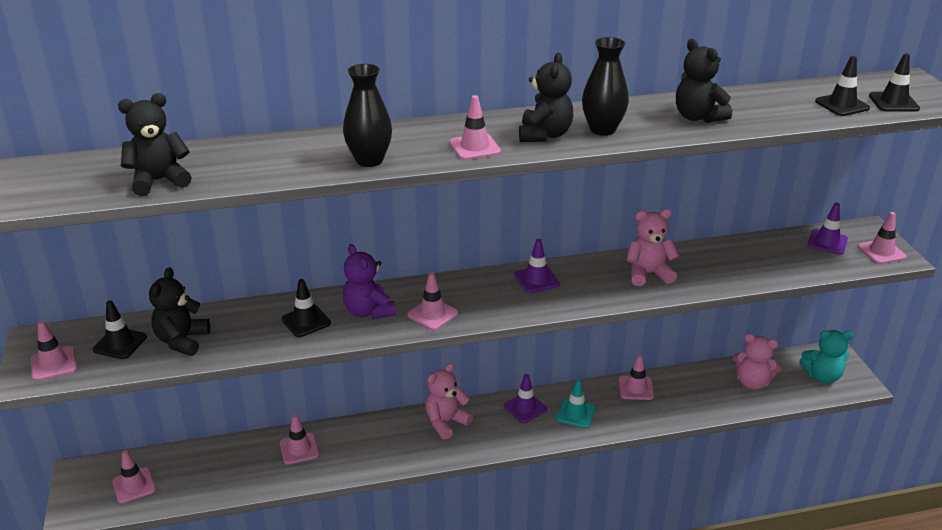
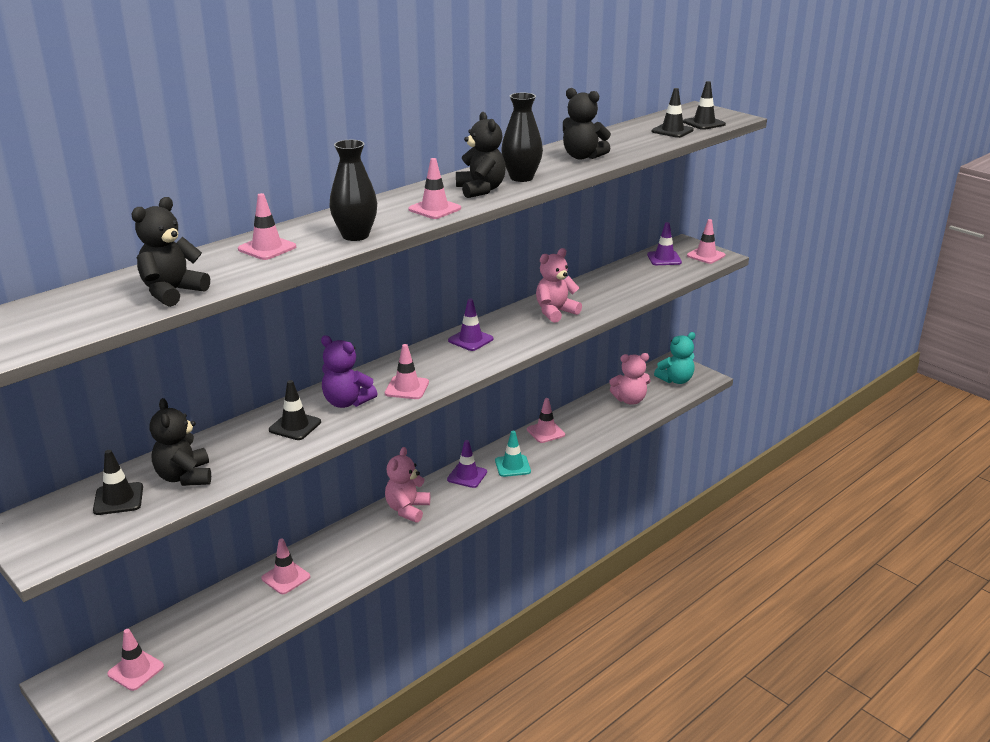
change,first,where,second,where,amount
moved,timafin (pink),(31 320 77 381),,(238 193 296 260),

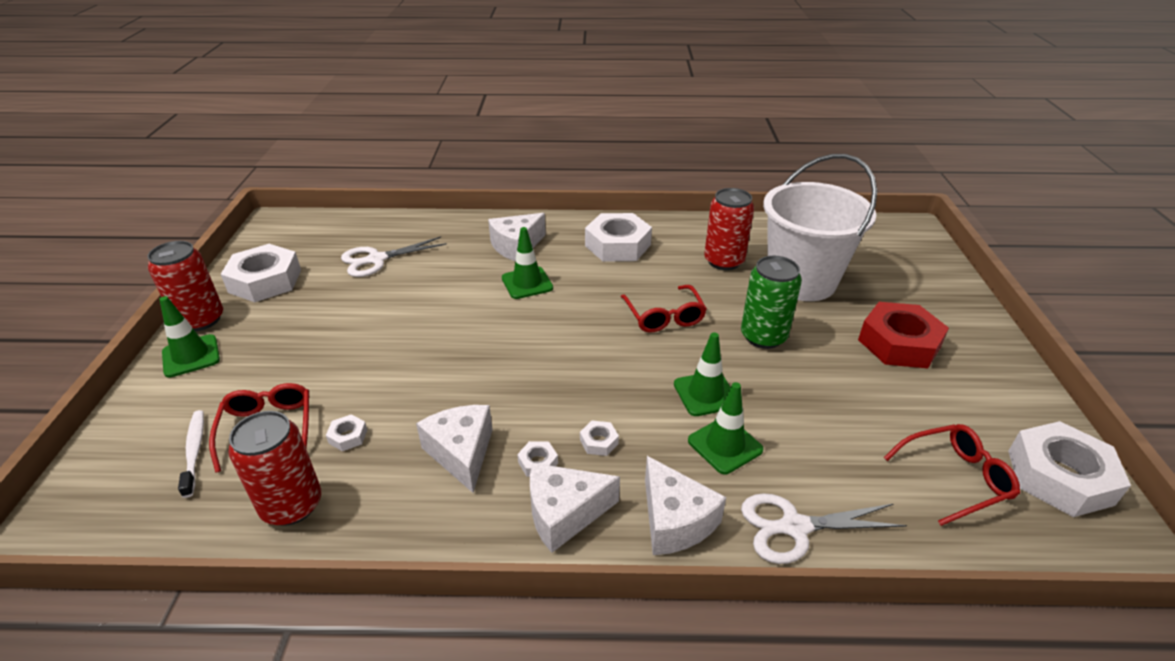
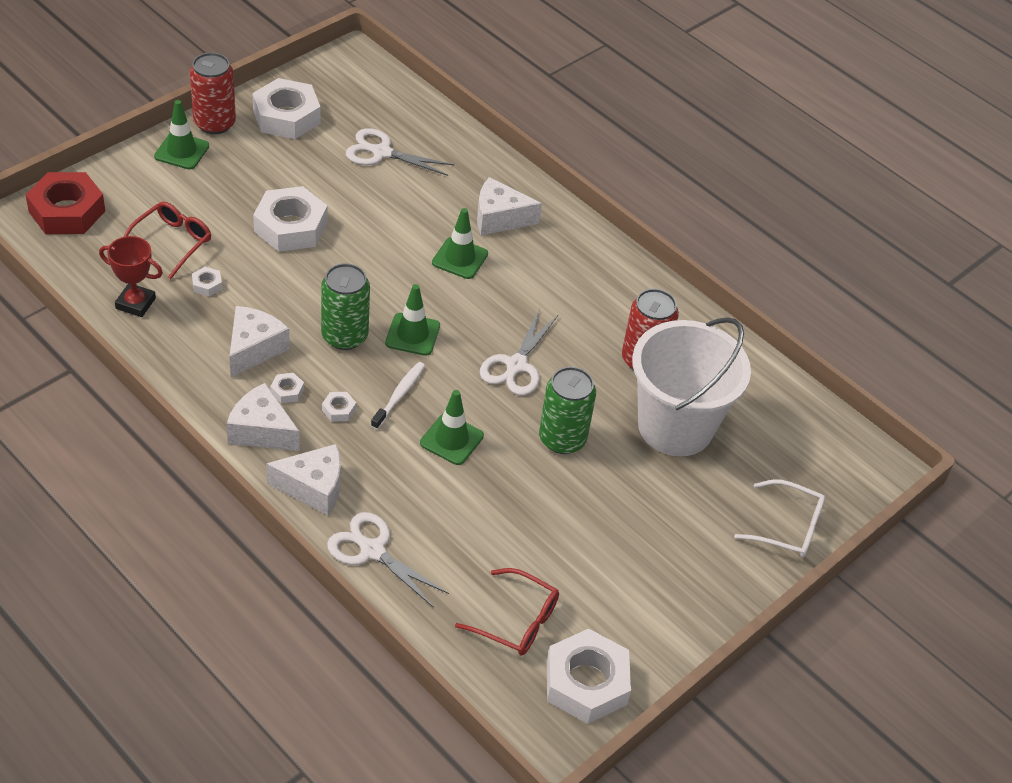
change,first,where,second,where,amount
added,,,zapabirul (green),(321 263 370 350),
added,,,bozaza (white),(734 479 825 558),
moved,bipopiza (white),(178 410 204 498),,(371 362 425 430),
moved,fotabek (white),(585 213 652 262),,(253 186 328 252),
moved,timafin (green),(688 382 763 474),,(385 284 440 356),
moved,fotabek (red),(858 302 949 368),,(25 172 105 234),
replaced,zapabirul (red),(228 411 321 526),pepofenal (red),(99 236 163 317),
replaced,bozaza (red),(621 285 707 333),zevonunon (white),(480 309 558 395),
turned,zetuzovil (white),(645 456 726 555),,(266 444 341 516),105 degrees counterclockwise

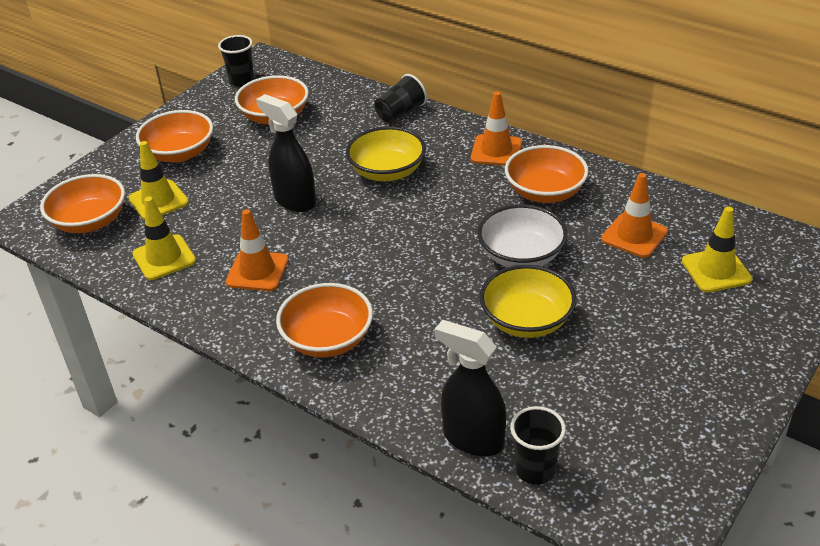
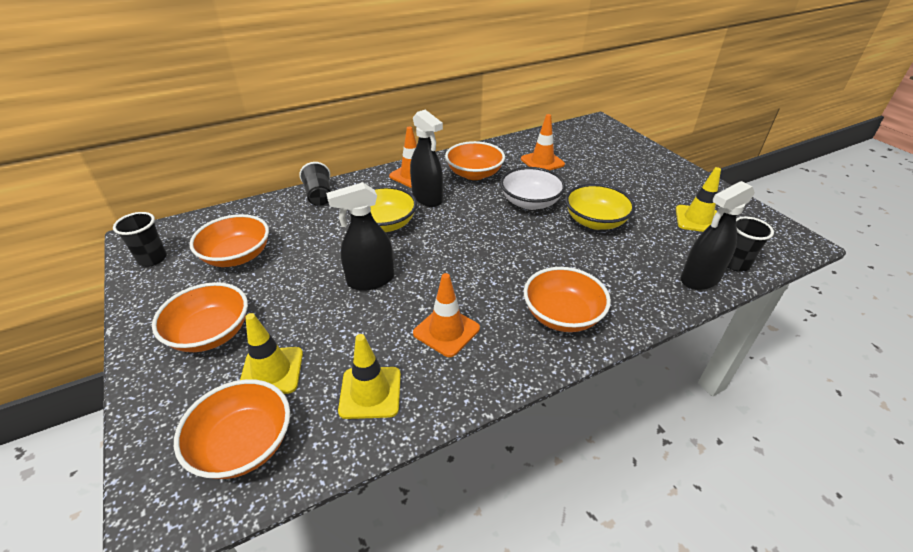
change,first,where,second,where,amount
added,,,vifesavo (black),(410 110 443 207),
moved,timafin (yellow),(682 206 752 293),,(676 167 721 232),

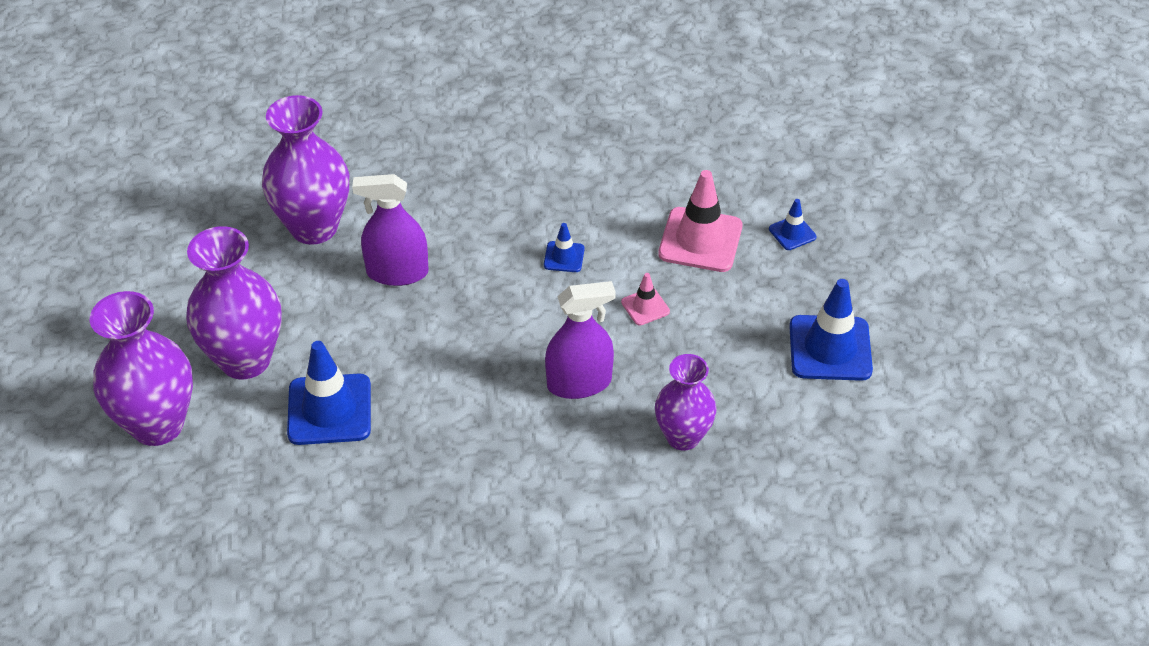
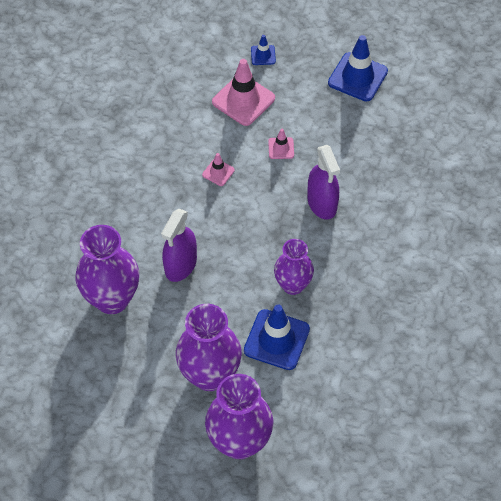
change,first,where,second,where,amount
moved,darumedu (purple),(655 354 717 451),,(274 239 314 295),
recoloured,timafin (blue),(544 223 585 272),timafin (pink),(202 153 235 186),
turned,vifesavo (purple),(545 281 616 399),,(307 145 340 220),150 degrees clockwise

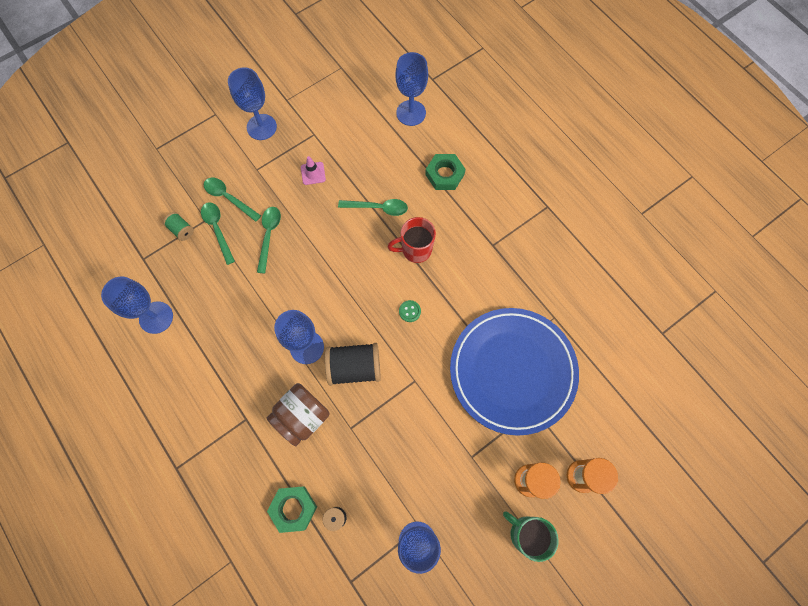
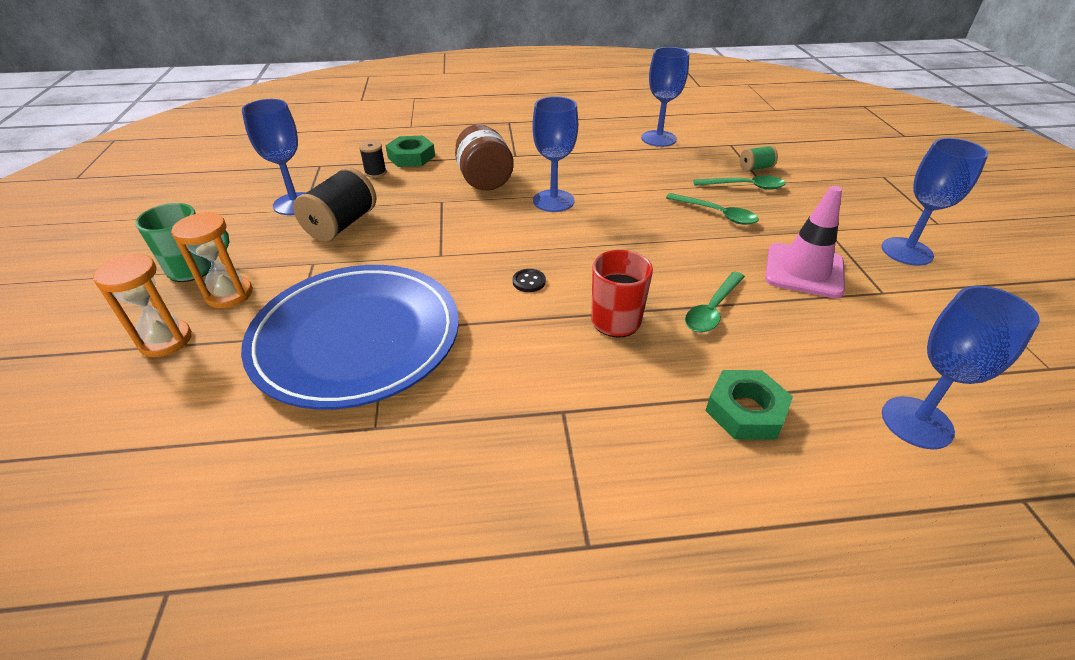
change,first,where,second,where,amount
removed,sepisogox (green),(204 178 261 222),,,
moved,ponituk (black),(325 343 381 386),,(293 167 376 241),
recoloured,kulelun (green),(399 300 421 322),kulelun (black),(513 269 546 292),
resized,timafin (pink),(301 156 326 185),,(765 186 845 298),x1.98

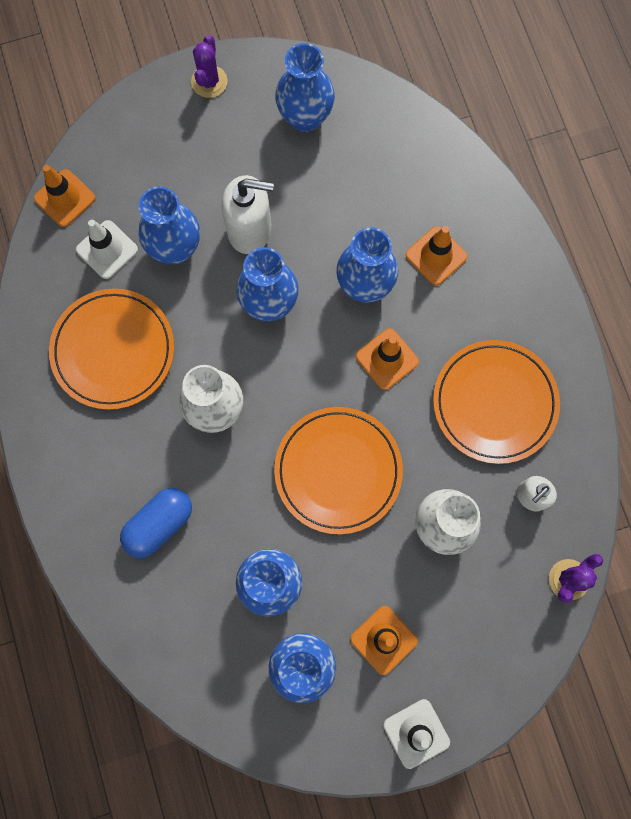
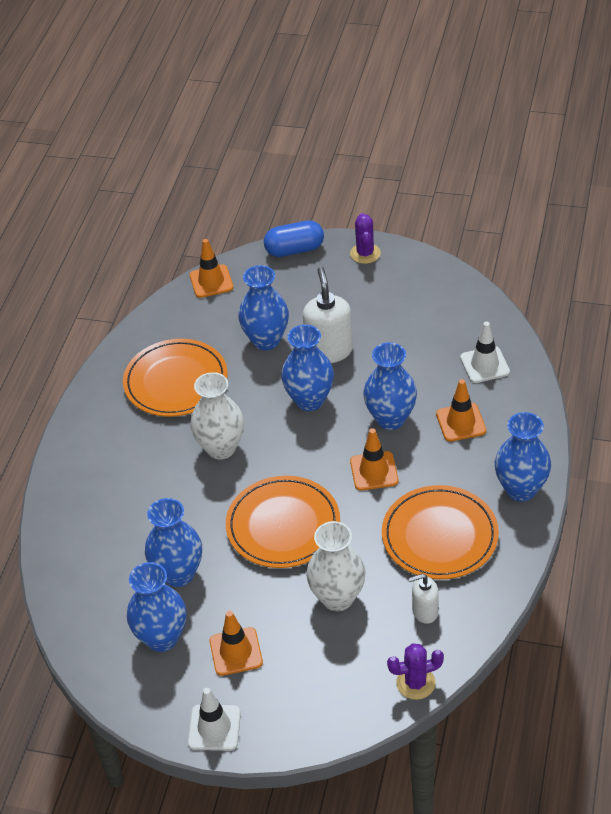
change,first,where,second,where,amount
moved,timafin (white),(76 220 138 279),,(460 321 510 383),
moved,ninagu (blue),(120 488 192 558),,(264 220 324 257),
moved,darumedu (blue),(275 43 335 132),,(495 412 551 501),
turned,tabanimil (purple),(191 35 227 98),,(350 213 381 264),45 degrees counterclockwise
turned,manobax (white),(222 175 274 254),,(303 267 353 363),135 degrees counterclockwise

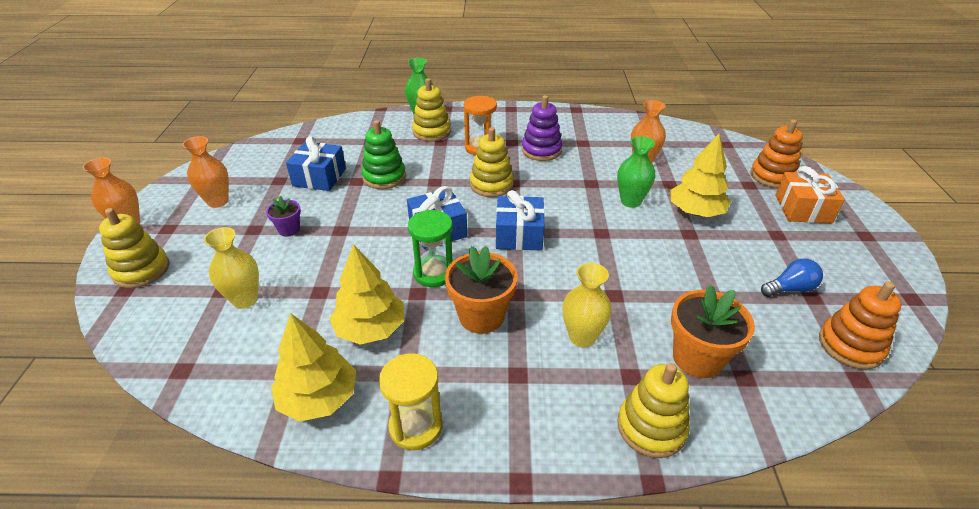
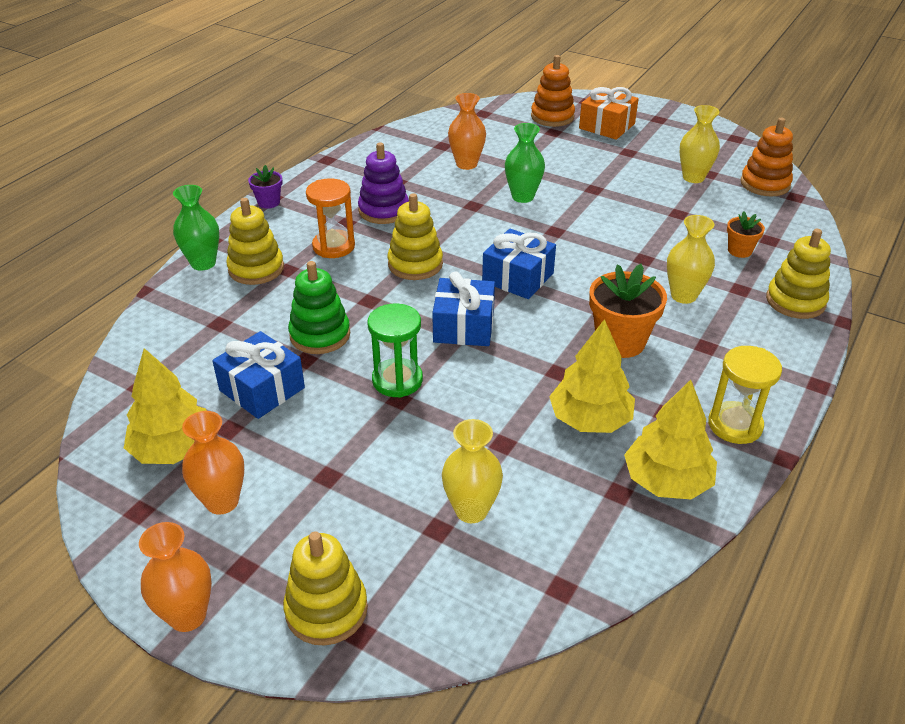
change,first,where,second,where,amount
moved,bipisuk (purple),(266 196 301 237),,(248 165 283 209),
moved,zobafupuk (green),(408 210 453 287),,(367 303 423 398),
moved,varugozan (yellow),(670 134 731 217),,(124 348 207 464),
replaced,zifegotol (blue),(761 258 823 297),darumedu (yellow),(680 105 720 183),
resized,bipisuk (orange),(671 284 755 378),,(727 211 765 258),x0.55

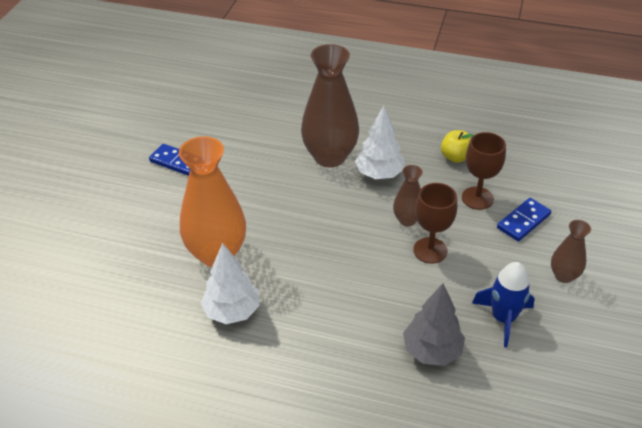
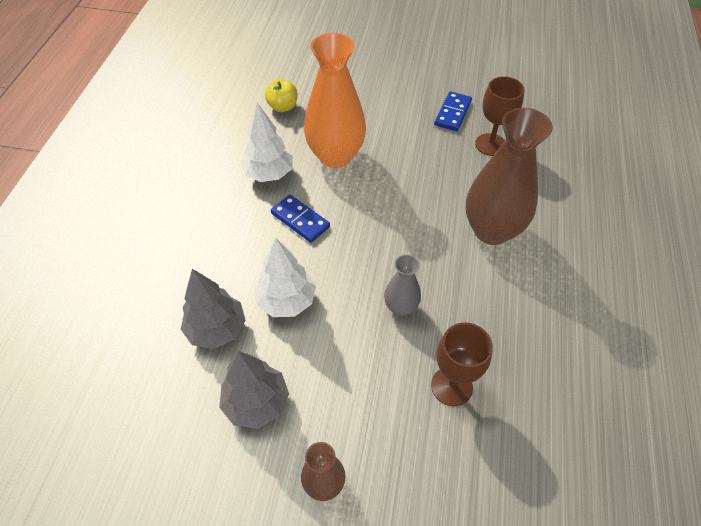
change,first,where,second,where,amount
moved,varugozan (white),(355 106 404 179),,(254 237 316 317),
moved,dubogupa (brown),(413 183 457 264),,(475 76 524 156),
moved,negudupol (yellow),(441 130 474 163),,(265 79 297 112),
moved,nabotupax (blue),(497 198 551 241),,(271 195 330 243),
replaced,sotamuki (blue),(472 262 535 347),varugozan (grey),(219 351 289 429),
recoloured,darumedu (brown),(393 165 423 226),darumedu (grey),(384 254 421 316),

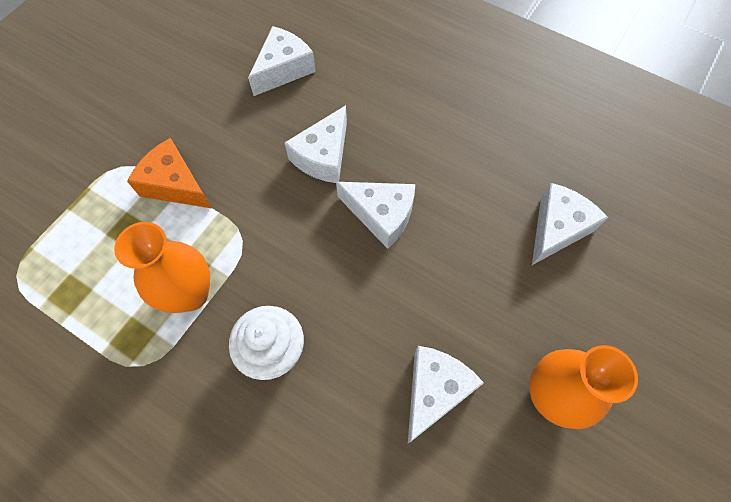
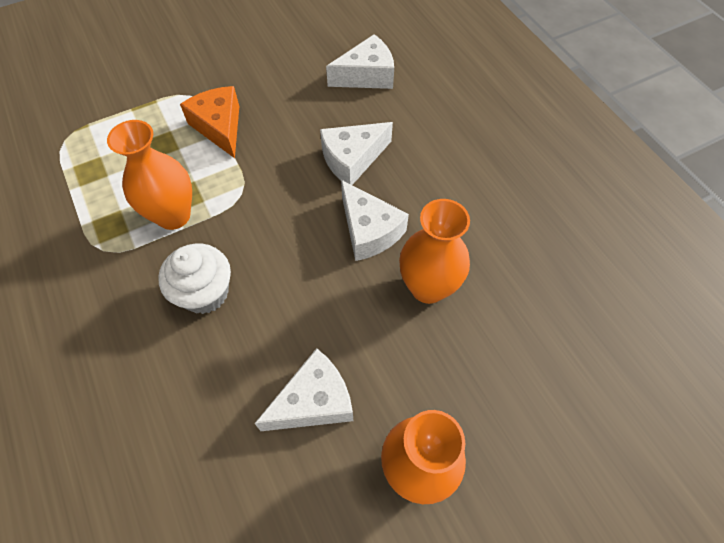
change,first,where,second,where,amount
removed,zetuzovil (white),(532 183 608 265),,,
added,,,darumedu (orange),(399 199 470 304),

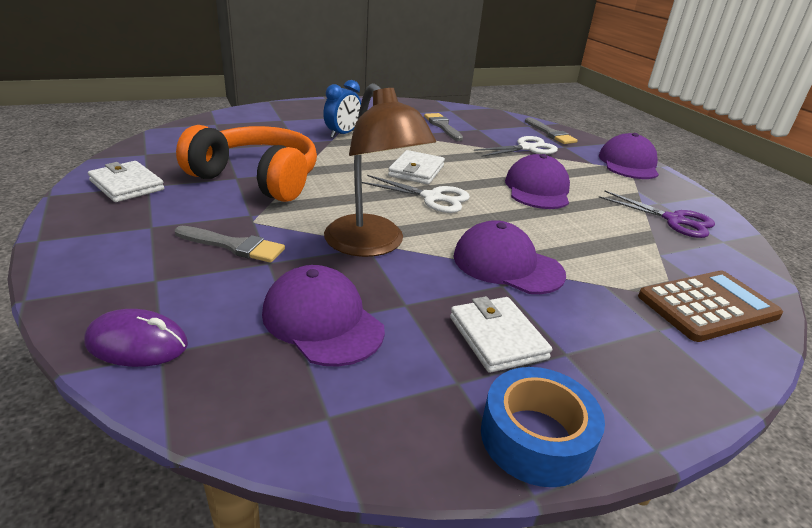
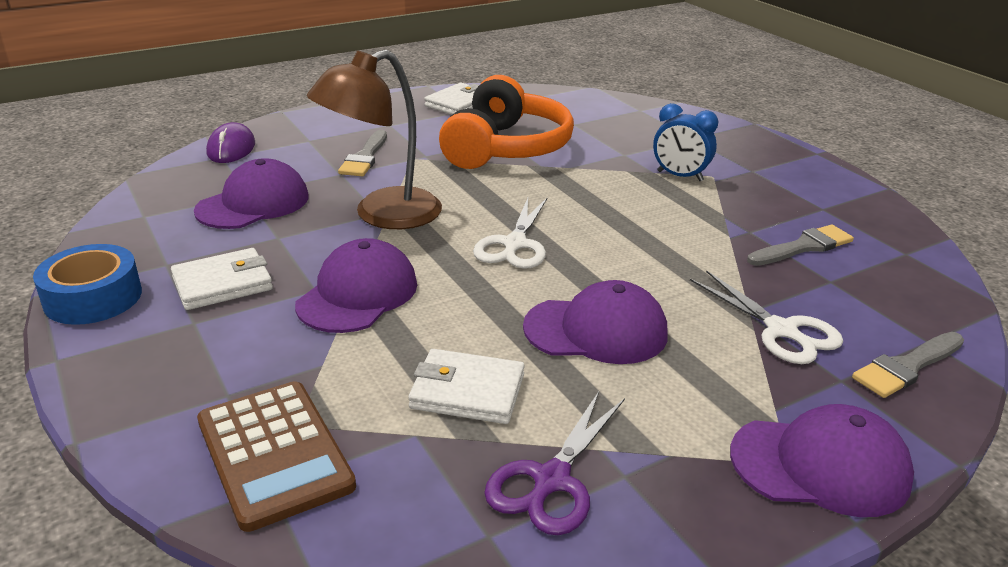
change,first,where,second,where,amount
moved,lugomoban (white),(388 150 445 185),,(408 349 525 424),

